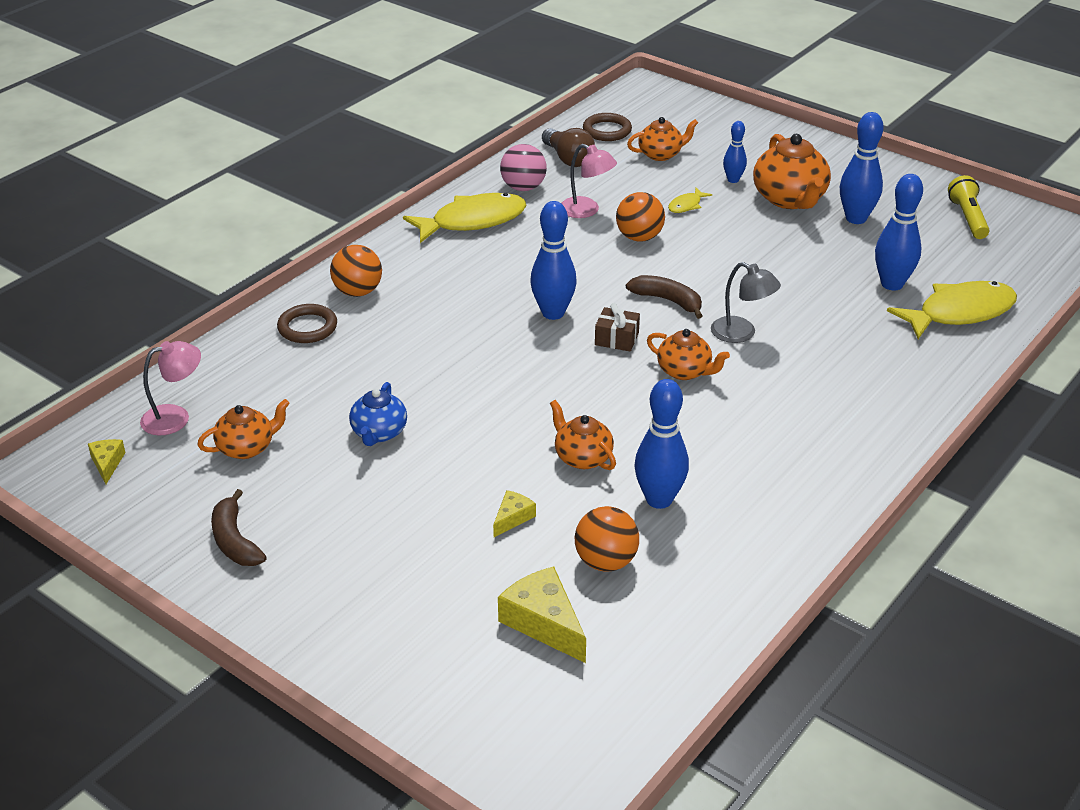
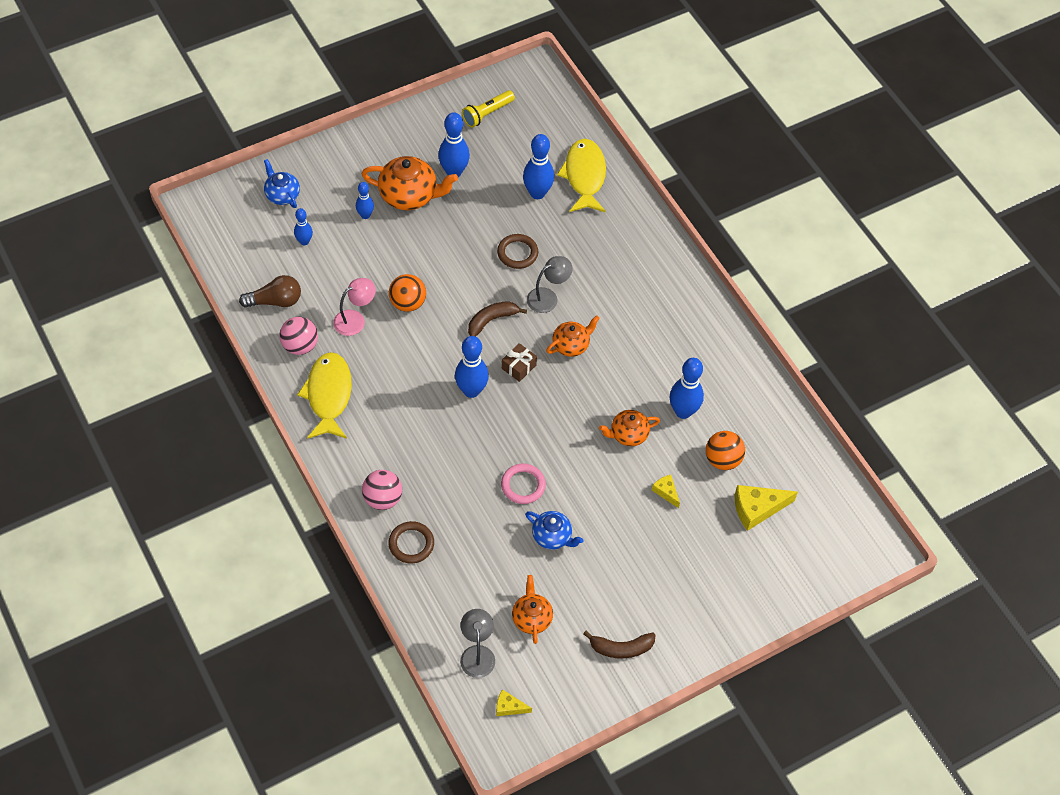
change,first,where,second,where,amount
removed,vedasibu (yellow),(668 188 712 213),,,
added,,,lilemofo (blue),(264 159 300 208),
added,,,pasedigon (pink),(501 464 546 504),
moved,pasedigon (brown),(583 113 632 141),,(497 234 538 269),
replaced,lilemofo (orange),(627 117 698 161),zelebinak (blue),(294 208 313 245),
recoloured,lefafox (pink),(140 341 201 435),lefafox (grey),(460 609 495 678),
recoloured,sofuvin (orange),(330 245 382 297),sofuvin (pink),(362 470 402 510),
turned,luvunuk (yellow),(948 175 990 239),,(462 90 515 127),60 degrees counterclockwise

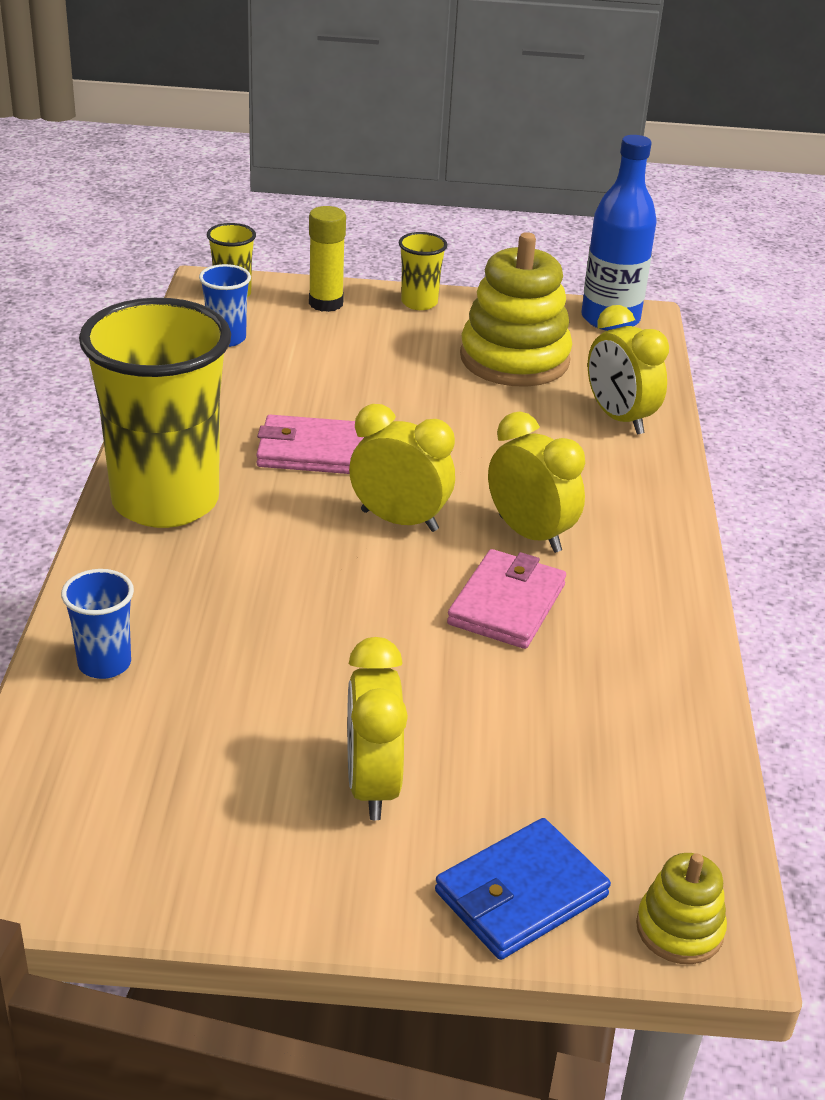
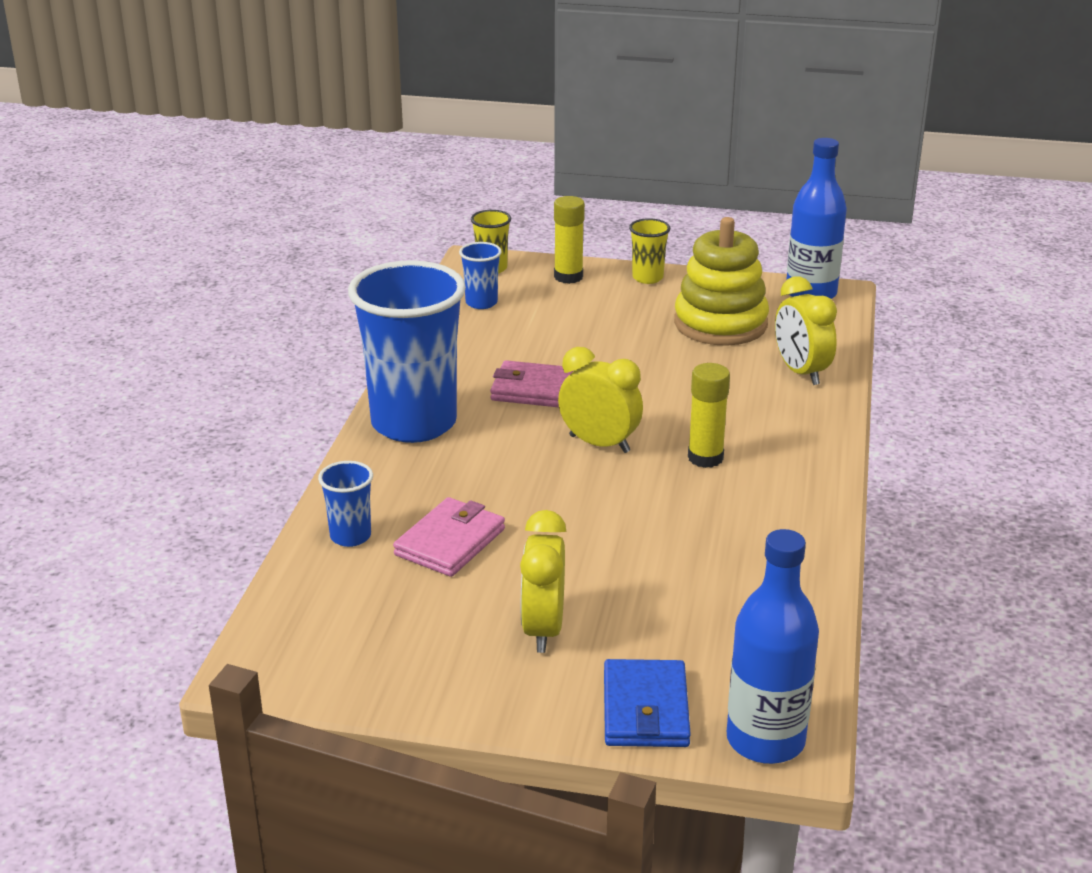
change,first,where,second,where,amount
moved,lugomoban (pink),(447 549 566 649),,(393 497 505 577),
replaced,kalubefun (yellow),(488 411 585 553),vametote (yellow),(688 363 730 468),
replaced,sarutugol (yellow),(636 853 727 964),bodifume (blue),(727 529 819 764),
recoloured,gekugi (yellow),(79 298 231 528),gekugi (blue),(348 260 466 443),
turned,lugomoban (blue),(435 818 611 960),,(604 659 691 747),60 degrees counterclockwise

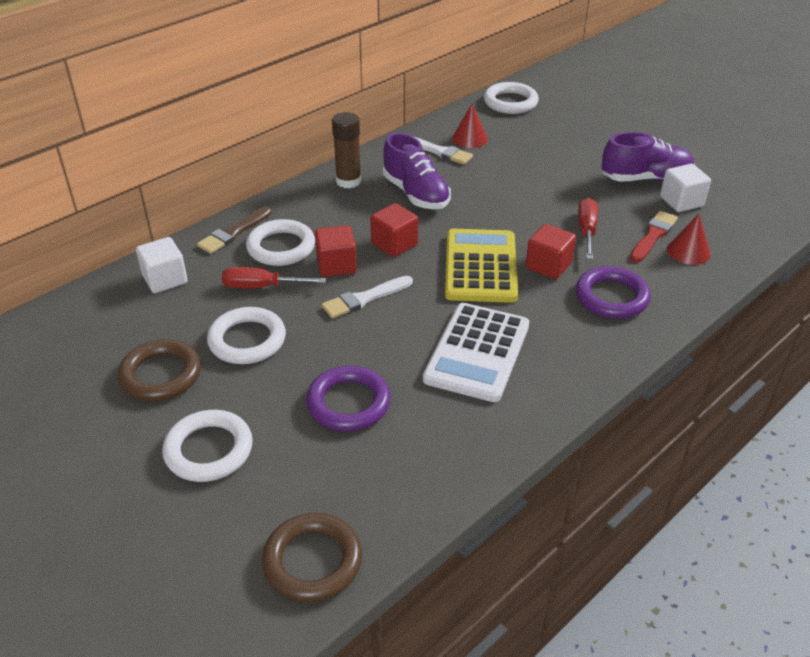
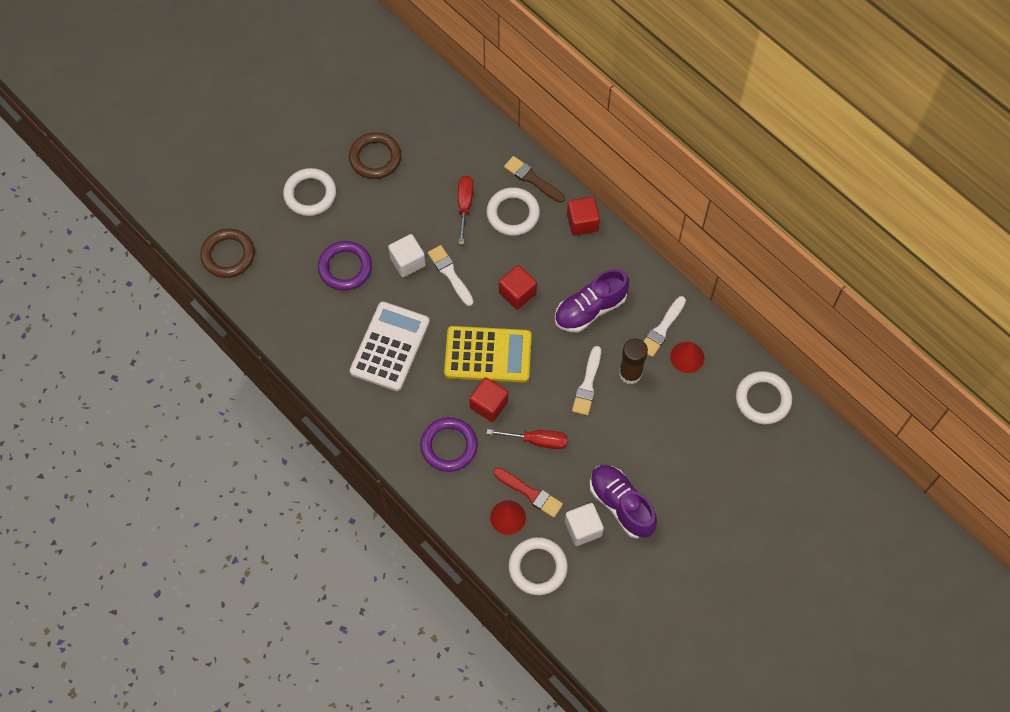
change,first,where,second,where,amount
added,,,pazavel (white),(572 346 601 415),
moved,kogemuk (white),(136 237 188 293),,(388 234 426 277),
moved,pasedigon (white),(207 307 286 364),,(508 537 568 595),
moved,kogemuk (red),(315 225 357 277),,(567 196 600 236),
moved,vametote (brown),(332 112 361 189),,(619 338 648 384),
turned,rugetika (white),(423 303 529 402),,(350 302 430 391),90 degrees clockwise
turned,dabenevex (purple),(602 132 694 182),,(590 465 657 539),150 degrees clockwise

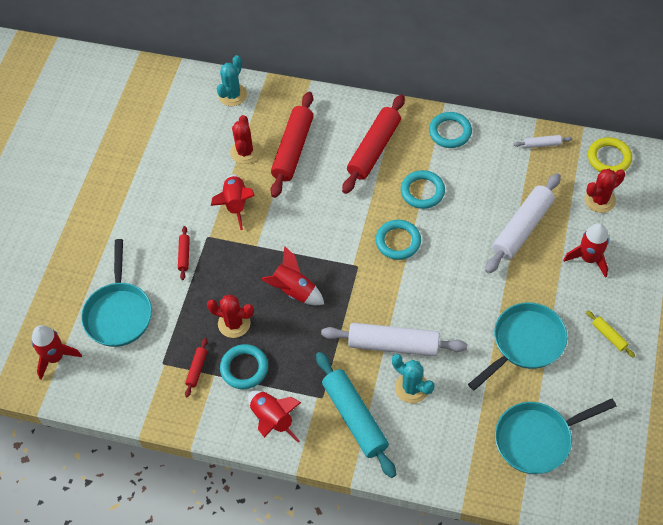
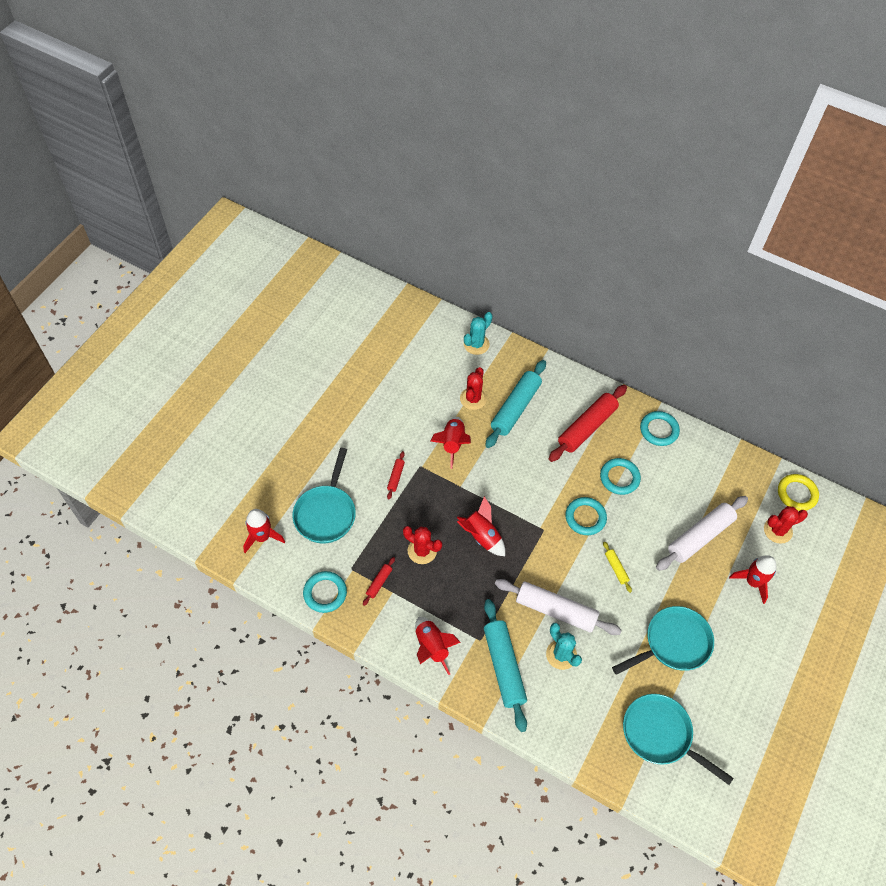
change,first,where,second,where,amount
removed,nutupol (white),(513 135 572 148),,,
moved,pasedigon (turquoise),(220 344 268 389),,(303 571 347 613),
moved,nutupol (yellow),(586 310 635 358),,(603 542 632 593),
recoloured,nutupol (red),(271 92 313 198),nutupol (turquoise),(485 360 546 448),
turned,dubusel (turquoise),(495 399 616 474),,(623 694 734 785),45 degrees clockwise

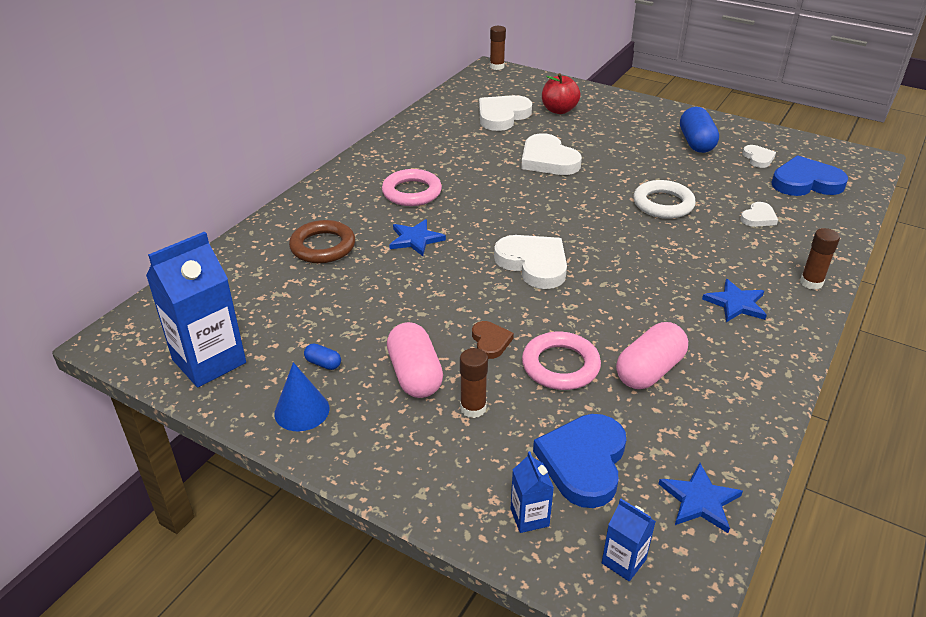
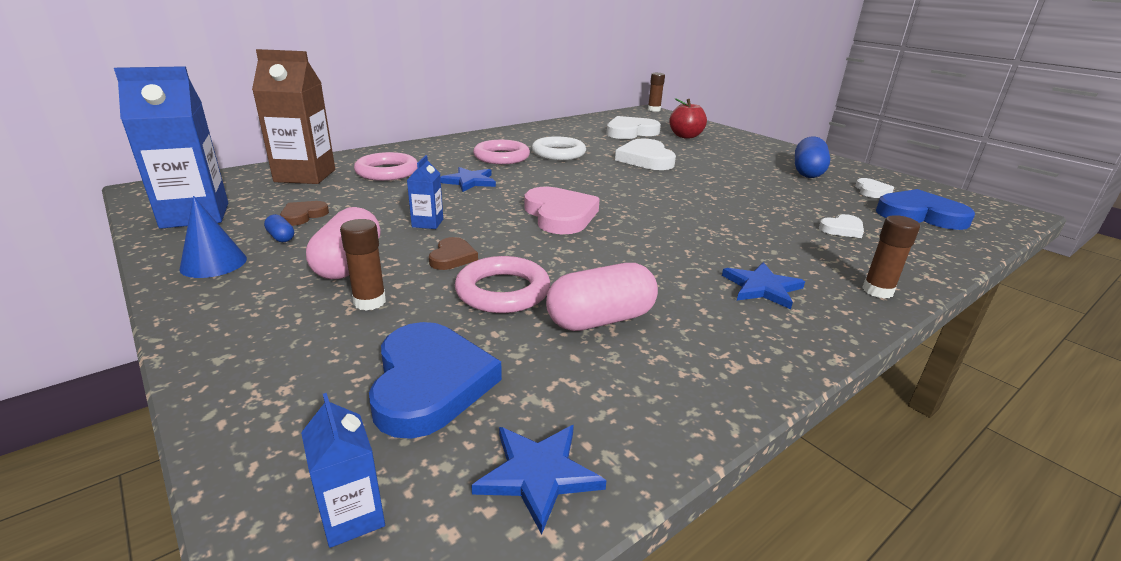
change,first,where,second,where,amount
added,,,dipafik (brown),(252 49 335 184),
added,,,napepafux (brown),(280 201 329 226),
moved,dipafik (blue),(511 451 554 533),,(407 155 443 229),
moved,pasedigon (white),(633 180 696 219),,(532 136 586 160),
recoloured,pasedigon (brown),(289 220 355 263),pasedigon (pink),(354 152 418 181),
recoloured,napepafux (white),(494 235 567 289),napepafux (pink),(524 187 600 234),
turned,napepafux (blue),(533 414 626 508),,(369 322 502 439),135 degrees clockwise

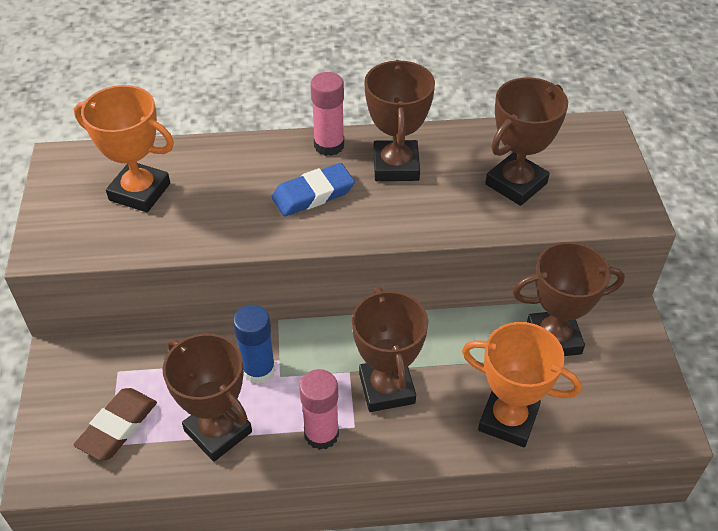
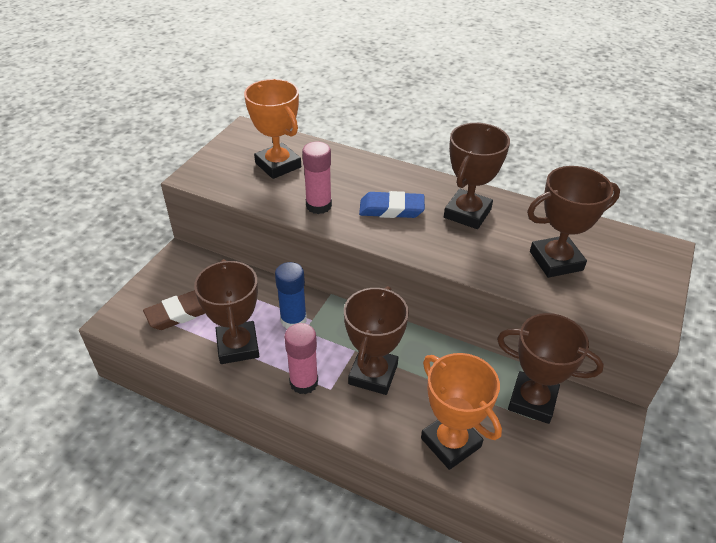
change,first,where,second,where,amount
moved,vametote (pink),(311 72 344 156),,(302 142 332 214),

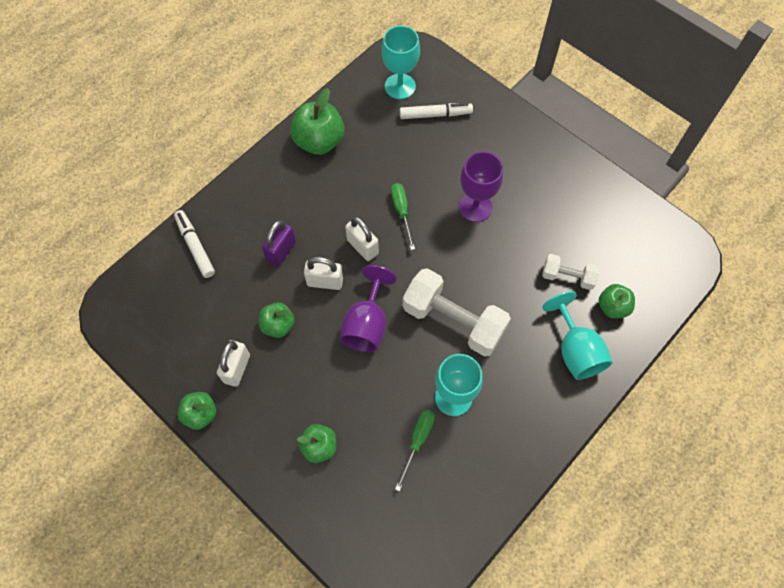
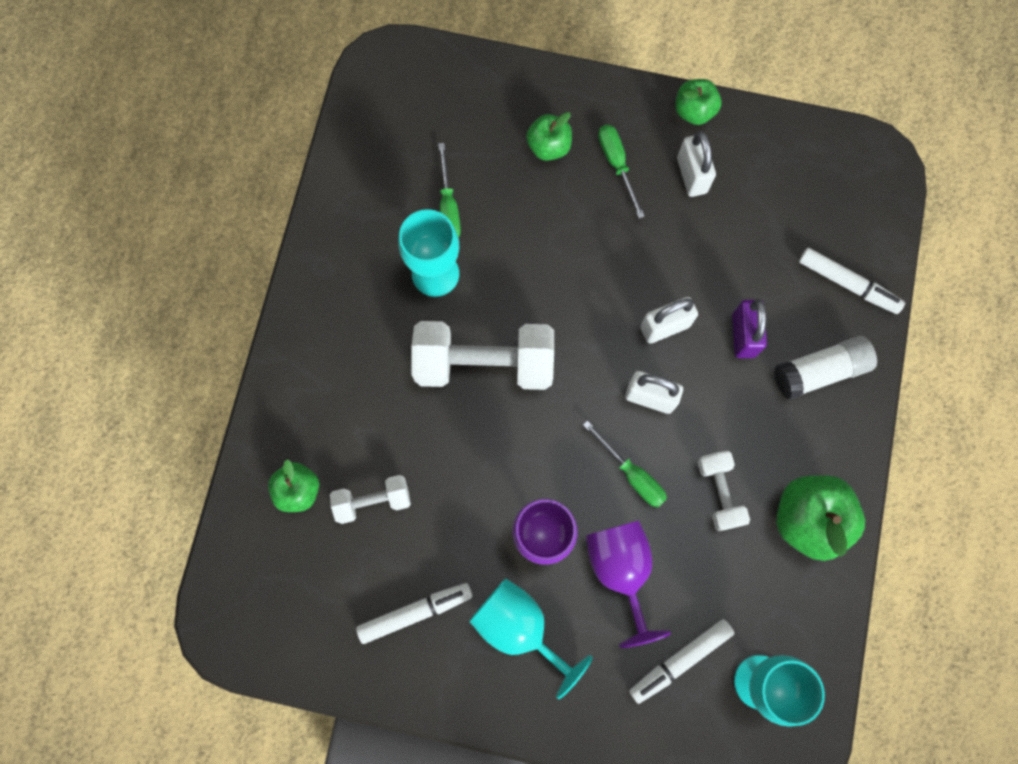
change,first,where,second,where,amount
removed,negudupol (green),(259 303 295 338),,,
added,,,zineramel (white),(356 583 473 644),
added,,,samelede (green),(598 125 645 218),
added,,,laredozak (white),(697 451 750 531),
added,,,vametote (white),(774 336 877 400),
moved,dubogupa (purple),(340 265 397 352),,(586 521 671 648),
moved,dubogupa (turquoise),(542 291 613 380),,(469 579 593 699),

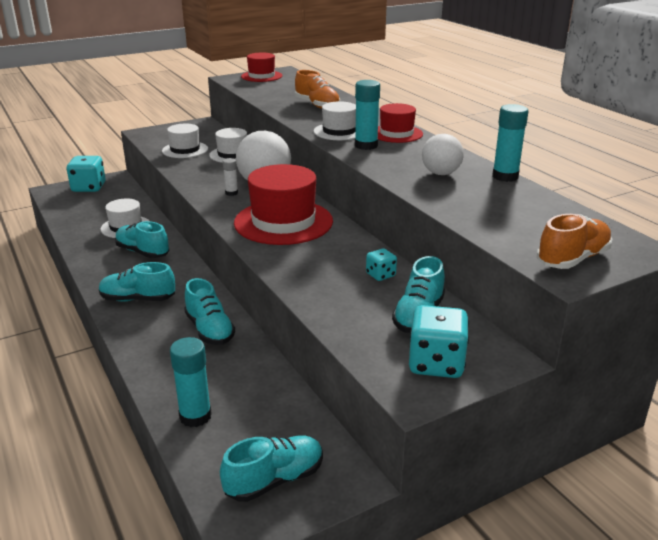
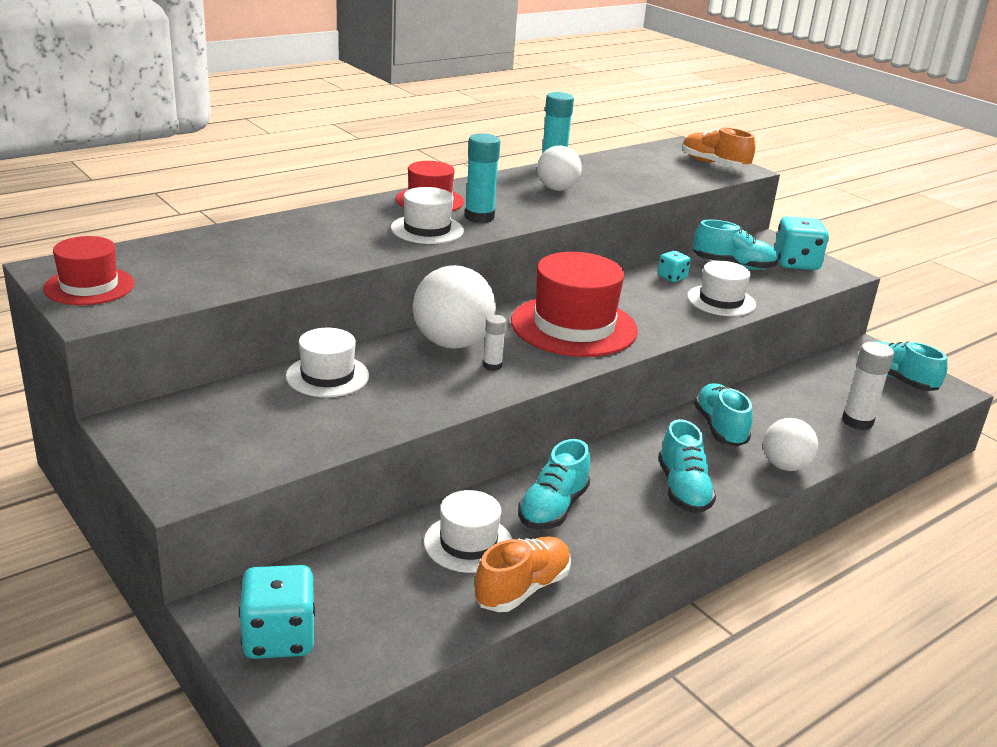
change,first,where,second,where,amount
added,,,sofuvin (white),(763 418 818 471),
moved,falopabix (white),(162 124 208 158),,(687 261 756 316),
moved,dabenevex (orange),(295 70 340 109),,(474 536 571 612),
recoloured,vametote (turquoise),(170 337 212 427),vametote (white),(842 342 894 430),
turned,dabenevex (turquoise),(184 278 235 345),,(694 383 753 447),60 degrees counterclockwise

